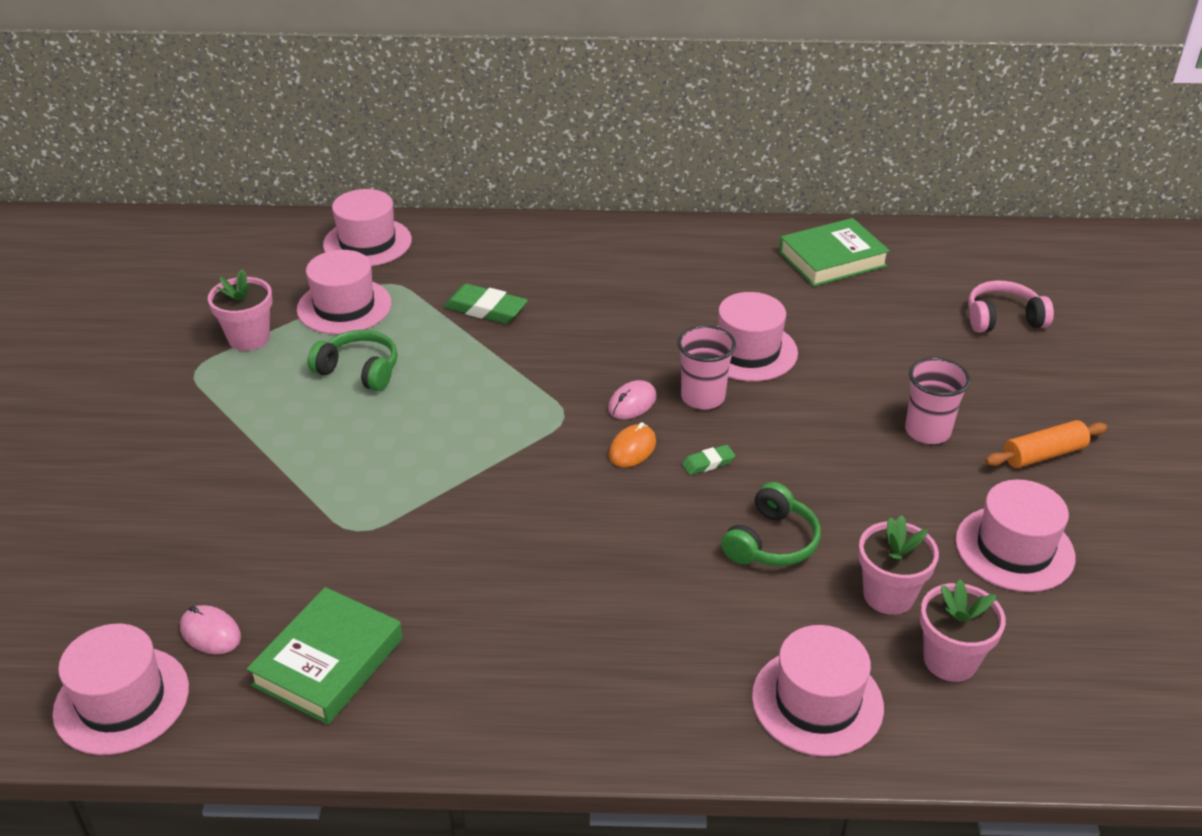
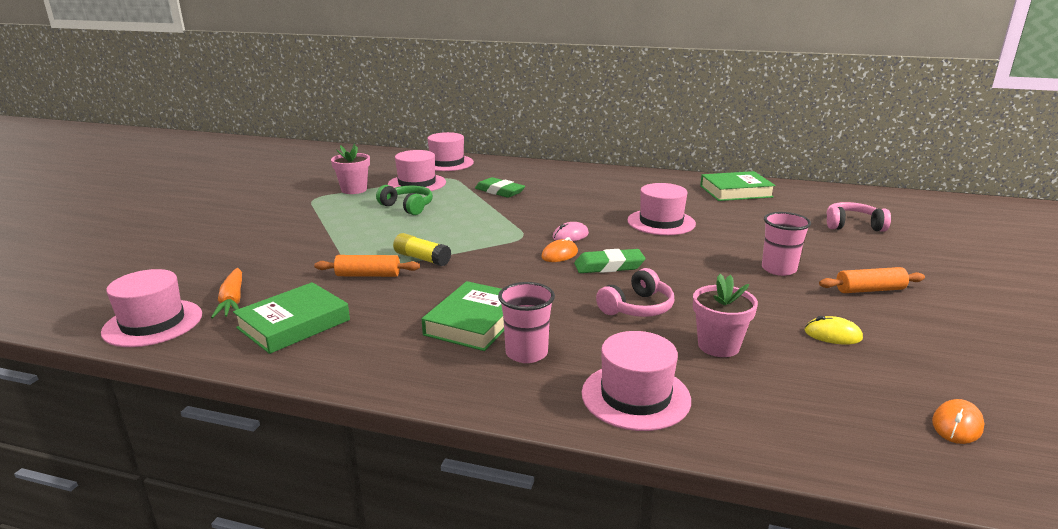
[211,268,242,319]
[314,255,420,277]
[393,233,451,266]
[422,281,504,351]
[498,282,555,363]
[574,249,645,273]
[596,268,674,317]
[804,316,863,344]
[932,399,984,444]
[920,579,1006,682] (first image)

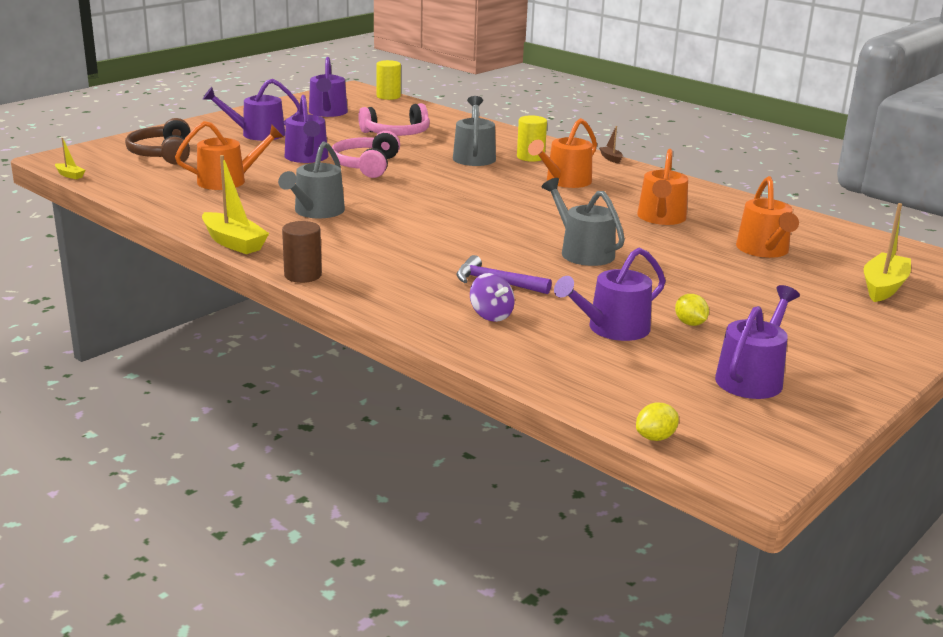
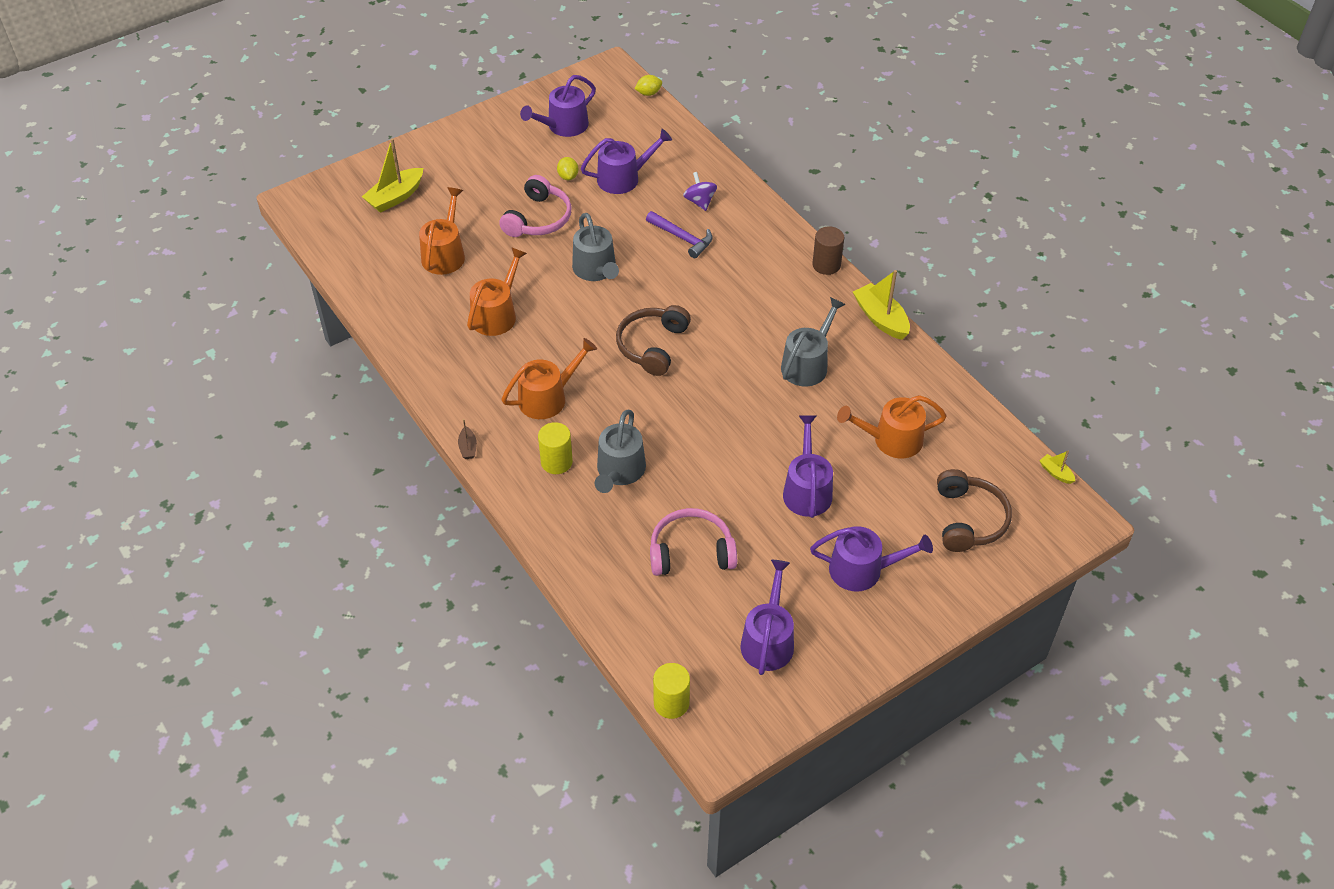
[499,175,572,237]
[616,305,691,376]

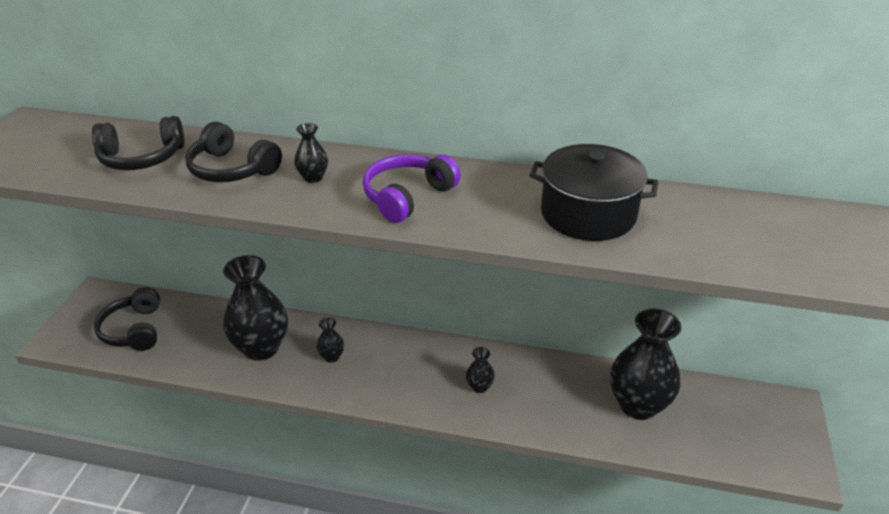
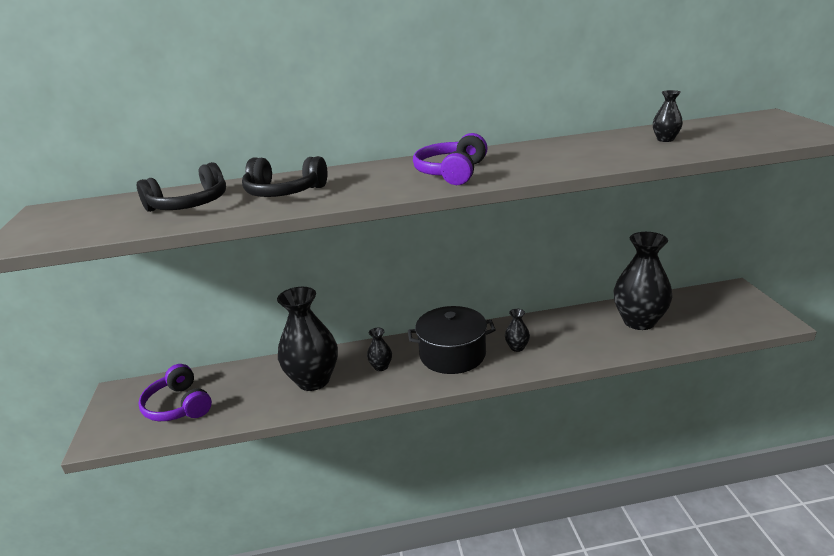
[138,364,212,421]
[408,306,496,374]
[653,90,683,142]

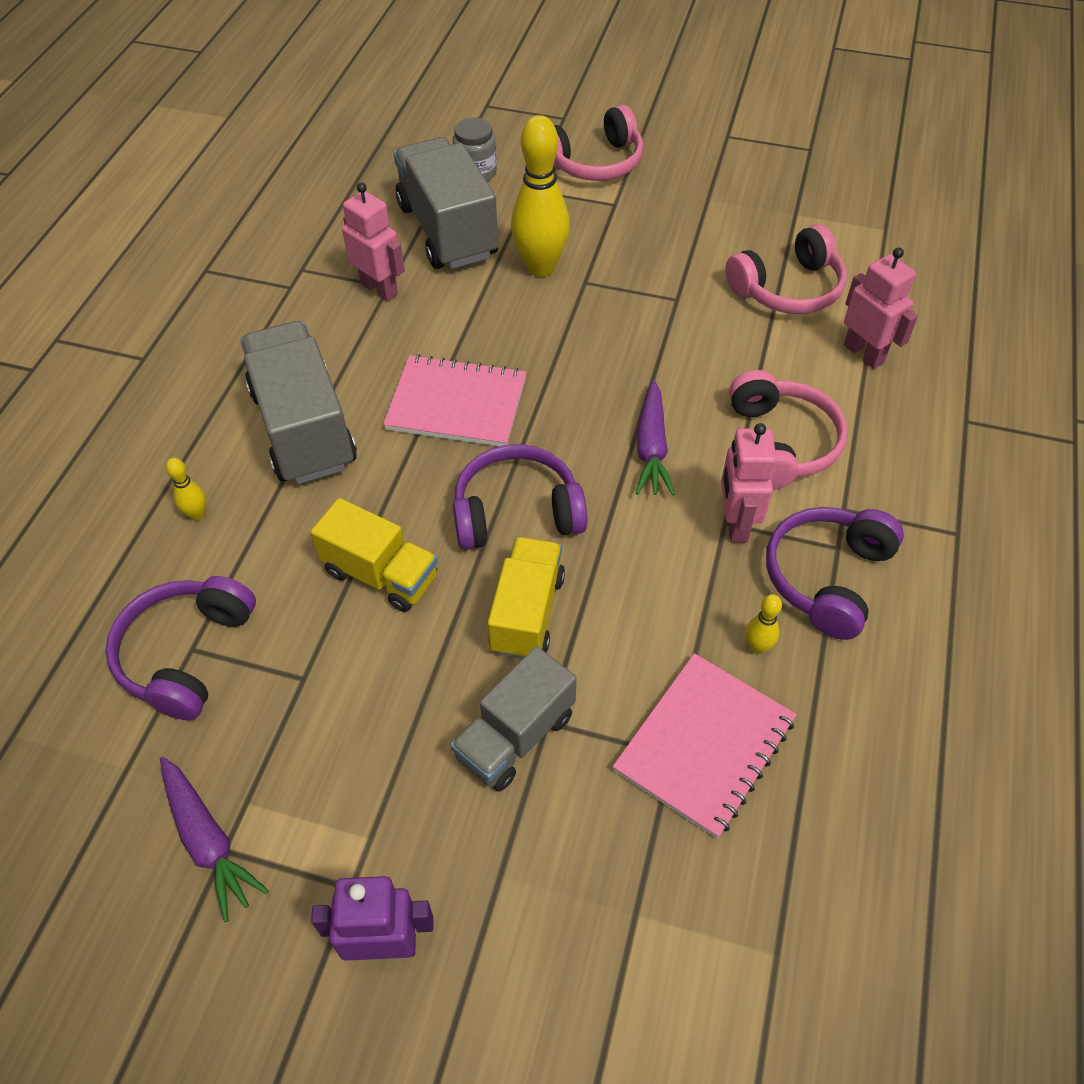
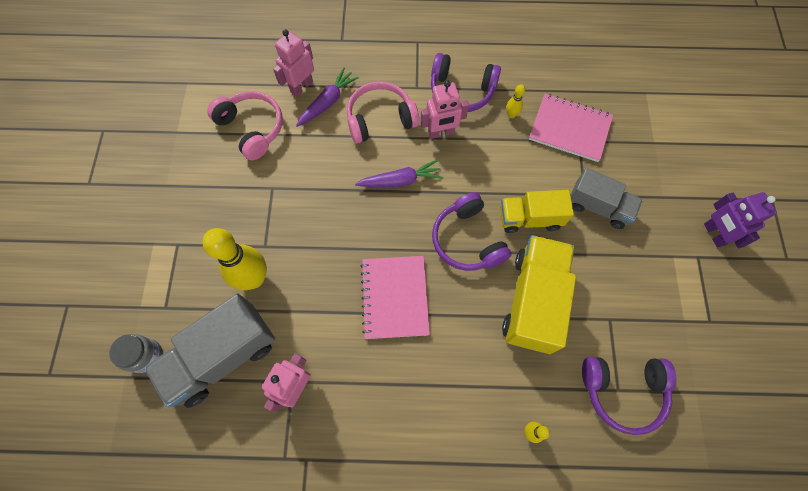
[296,67,359,127]
[502,235,576,354]
[240,321,357,484] (first image)
[553,105,644,181] (first image)

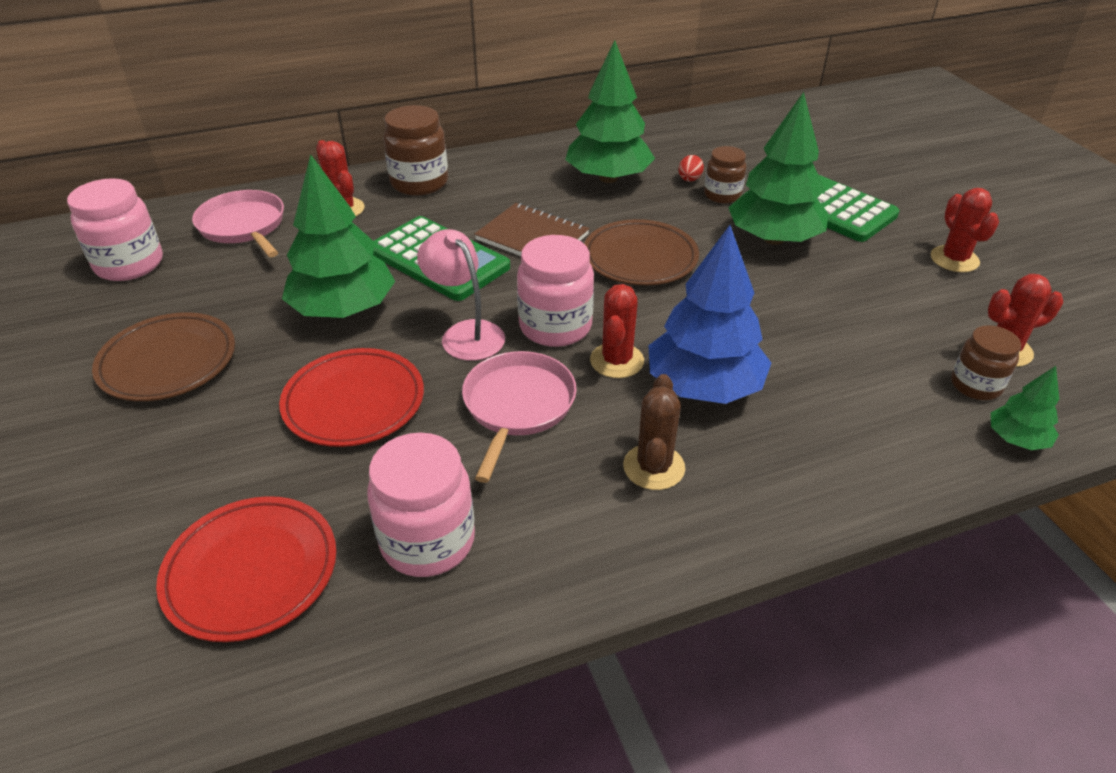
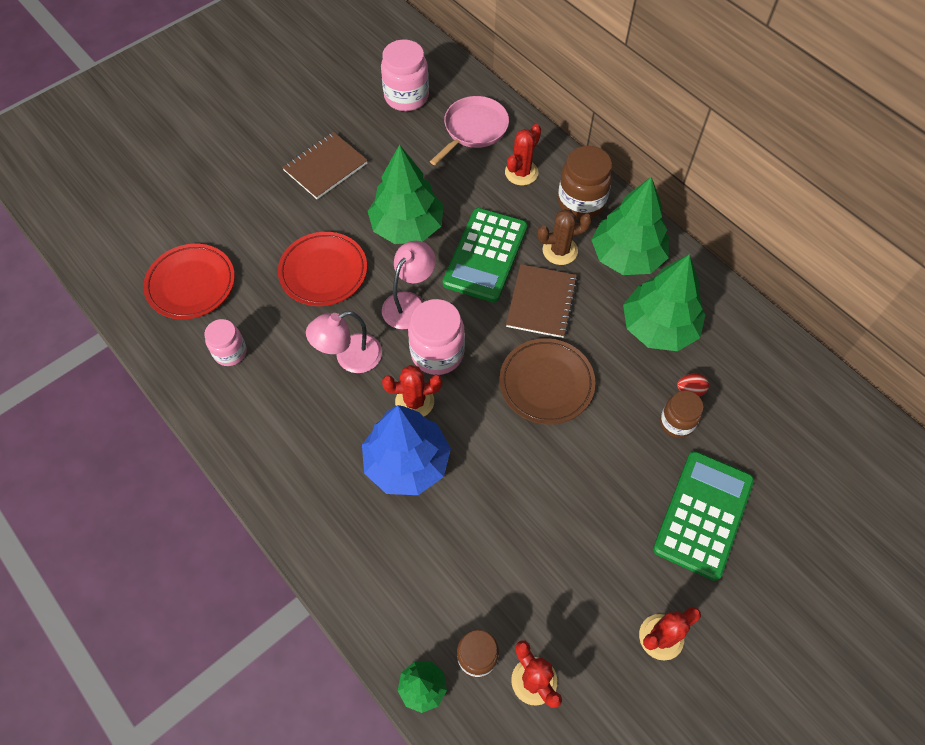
[204,319,247,366]
[282,132,368,199]
[306,311,382,373]
[537,209,592,265]
[591,177,669,275]

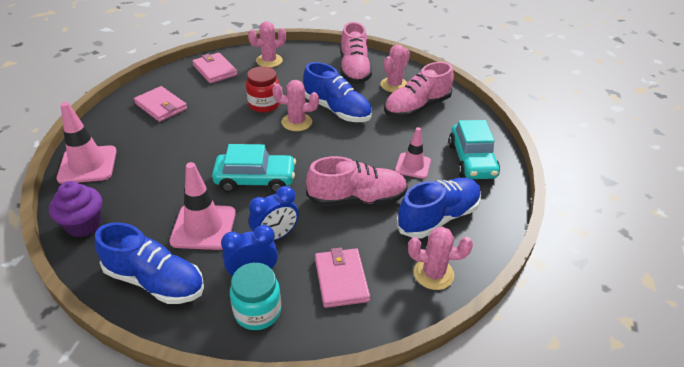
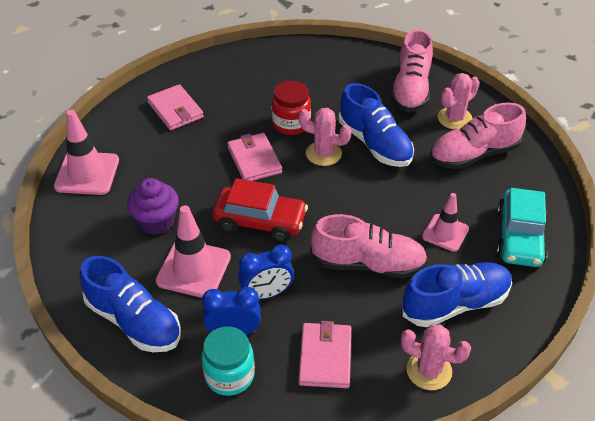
[127,178,179,235]
[213,178,308,242]
[227,133,282,181]
[248,21,286,68] (first image)

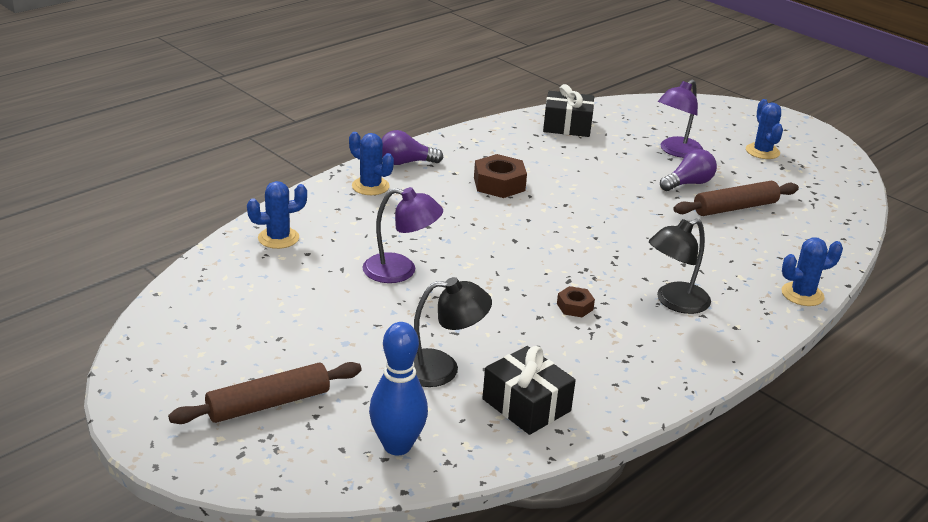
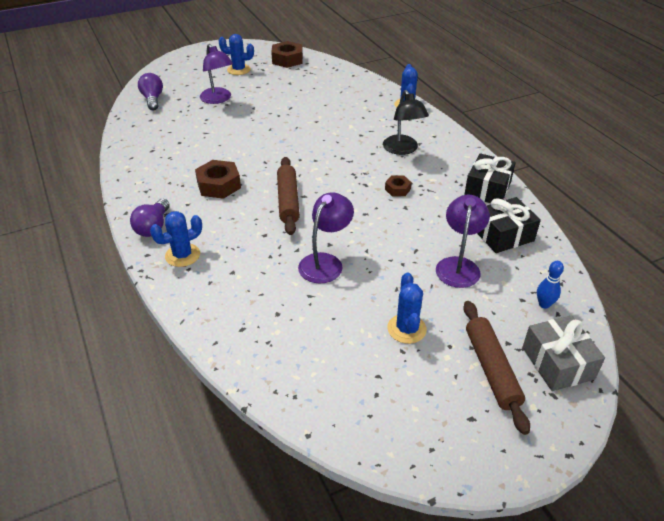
[138,73,163,110]
[271,41,303,68]
[277,157,300,235]
[387,272,427,344]
[436,195,490,288]
[464,153,516,203]
[522,315,605,391]
[537,261,564,309]

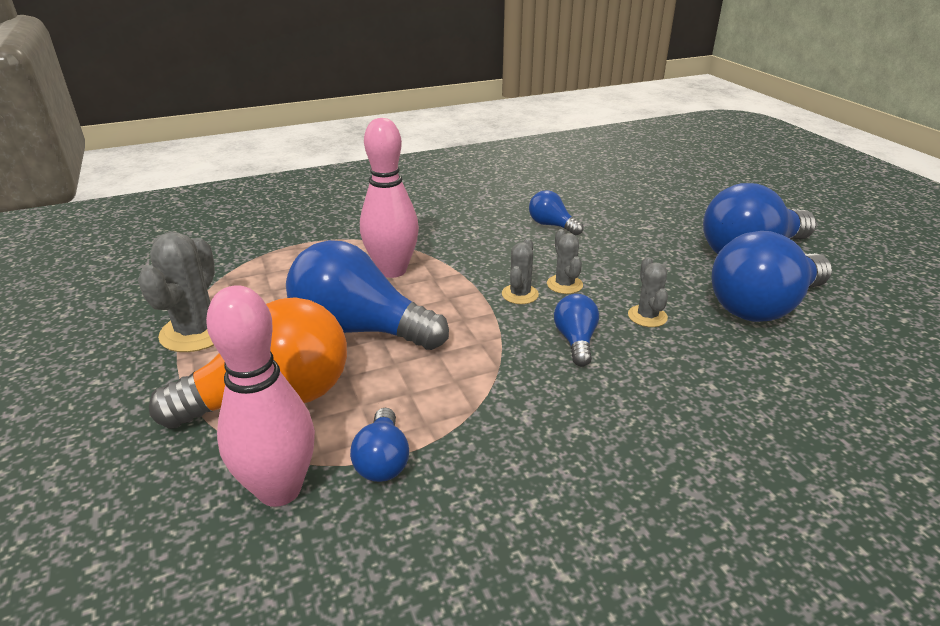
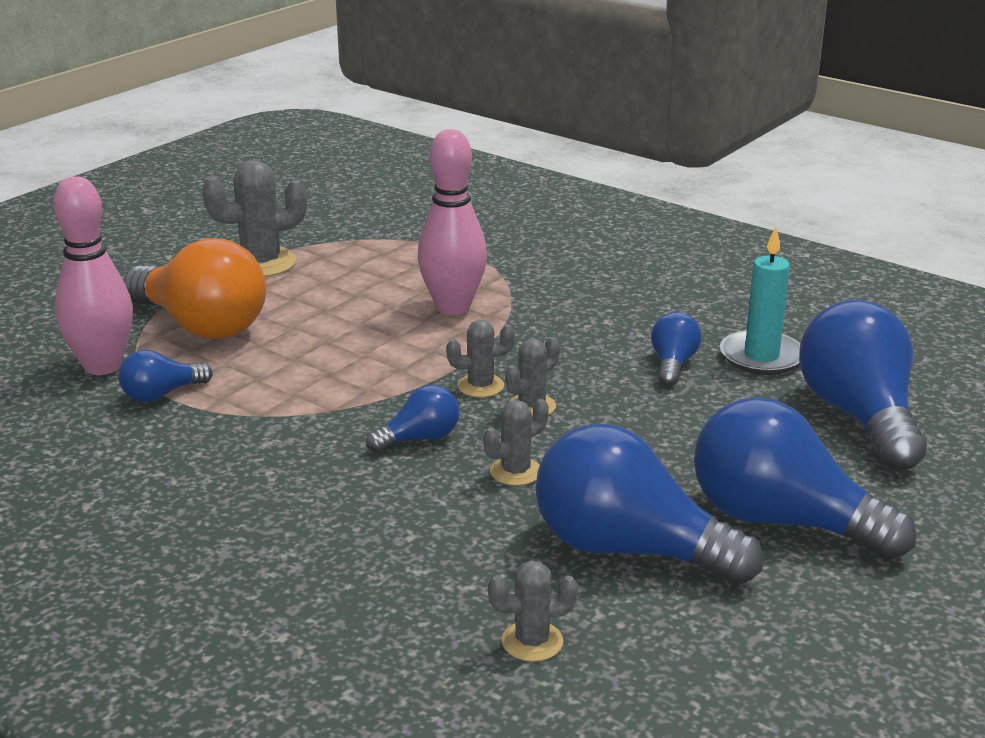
[488,560,578,662]
[720,227,800,375]
[799,300,927,470]

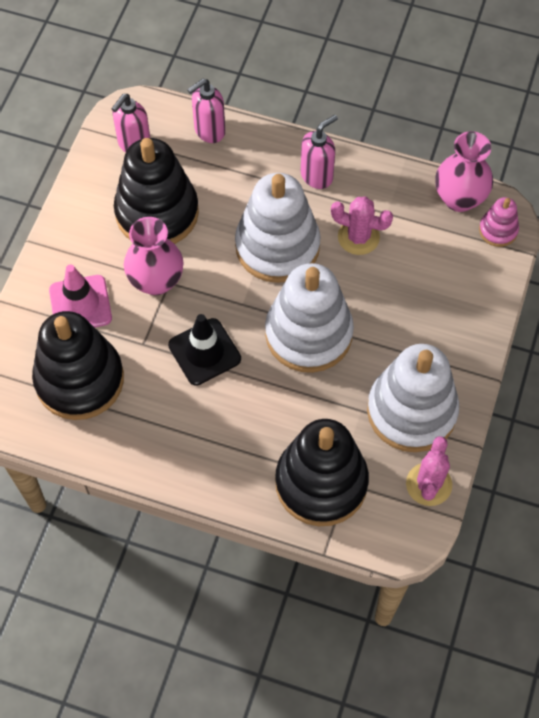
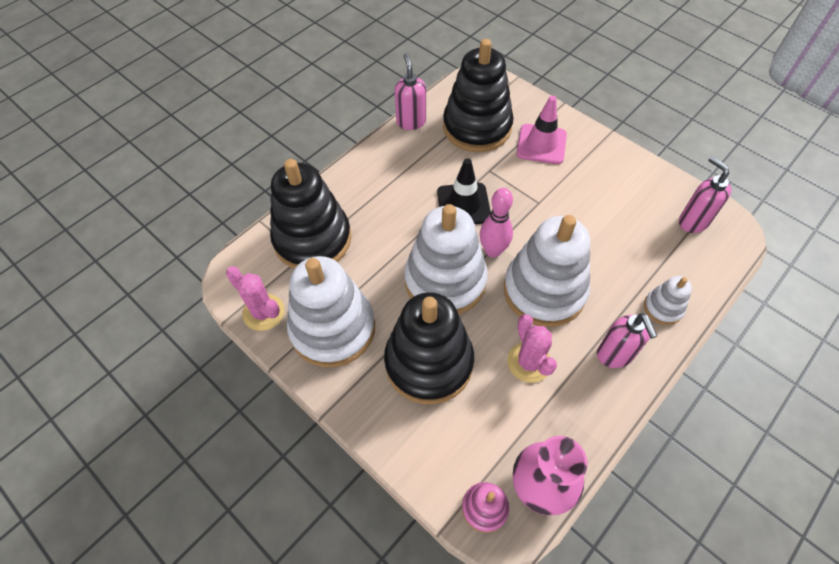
[384,292,474,405]
[394,53,426,130]
[480,188,513,258]
[507,314,557,383]
[644,276,692,325]
[124,217,183,295] (first image)

